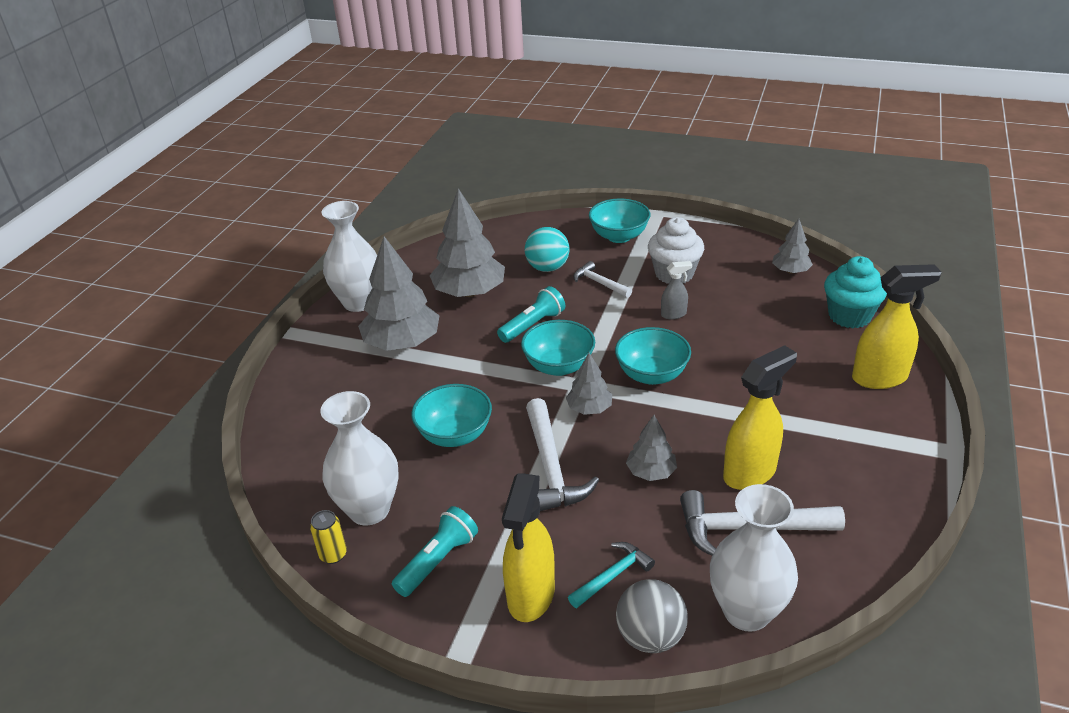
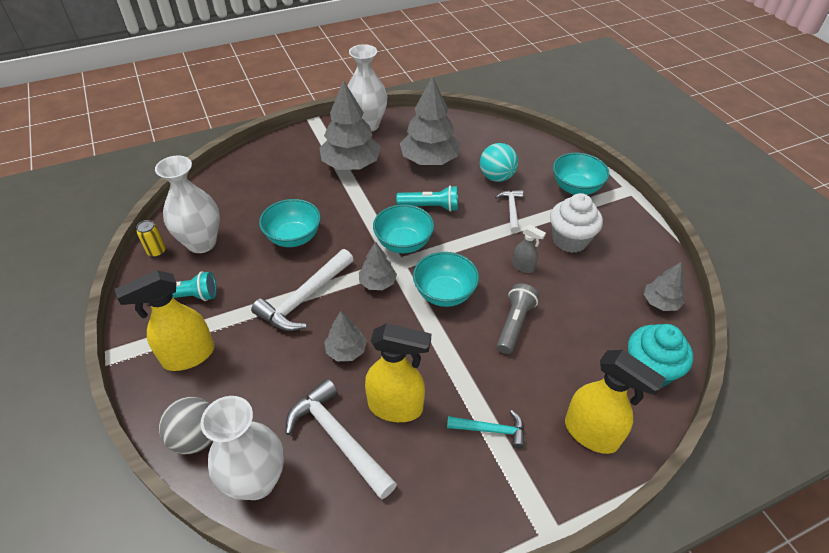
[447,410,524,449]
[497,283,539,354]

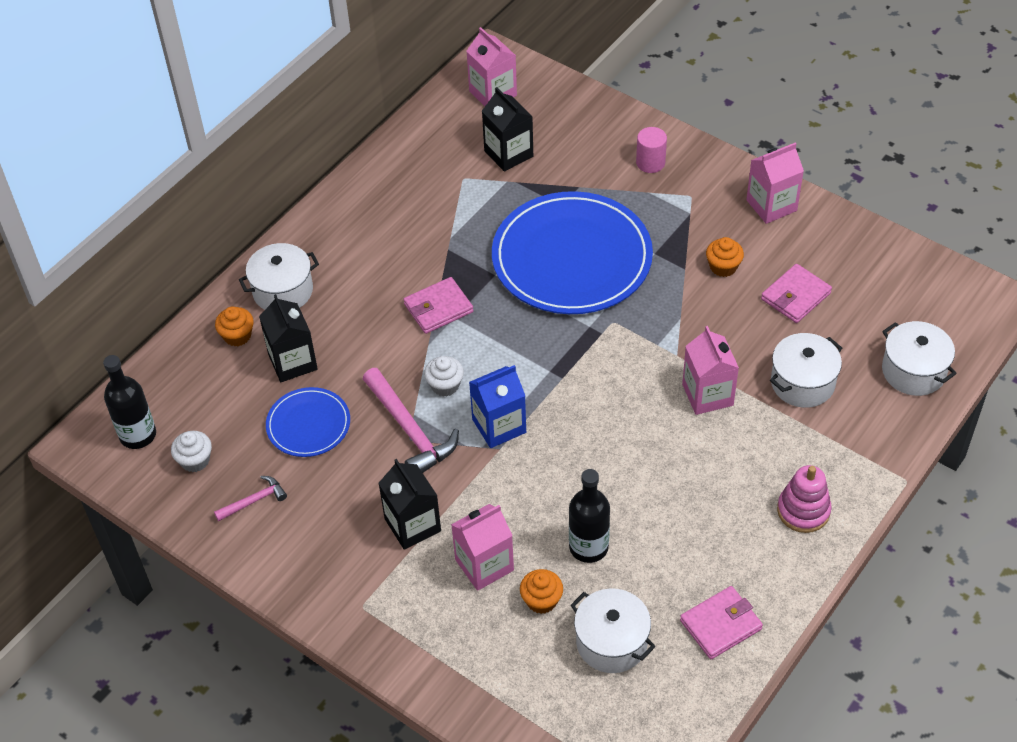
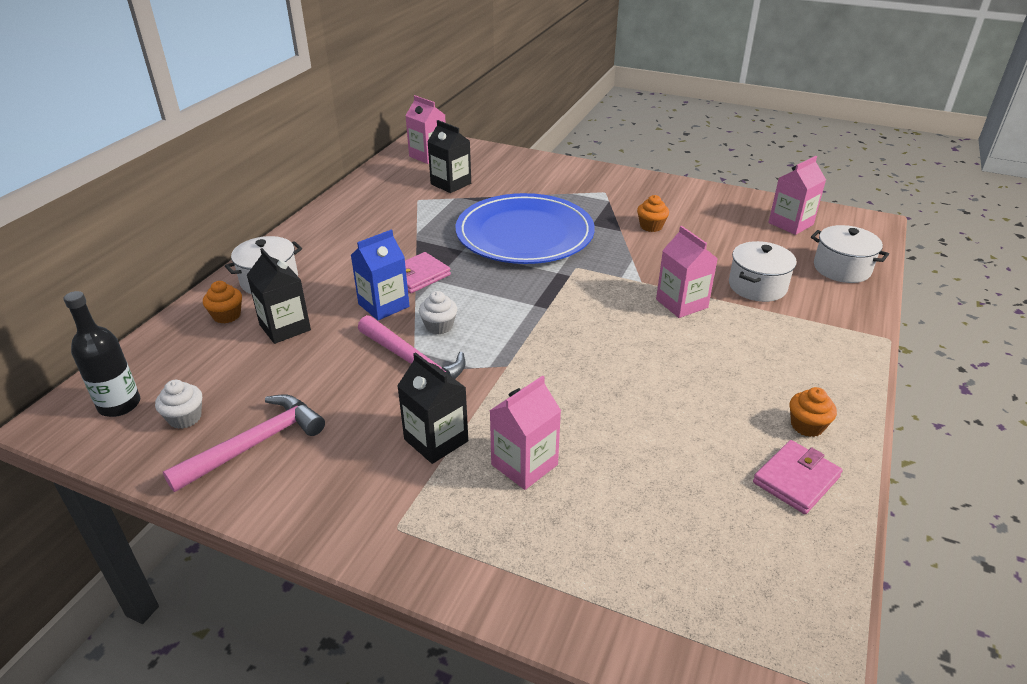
[163,394,325,492]
[351,230,409,321]
[769,156,826,235]
[789,387,837,437]
[266,387,350,457] (first image)
[569,469,610,563] (first image)
[571,588,656,673] (first image)
[636,127,667,173] (first image)
[761,264,832,323] (first image)
[777,465,832,533] (first image)

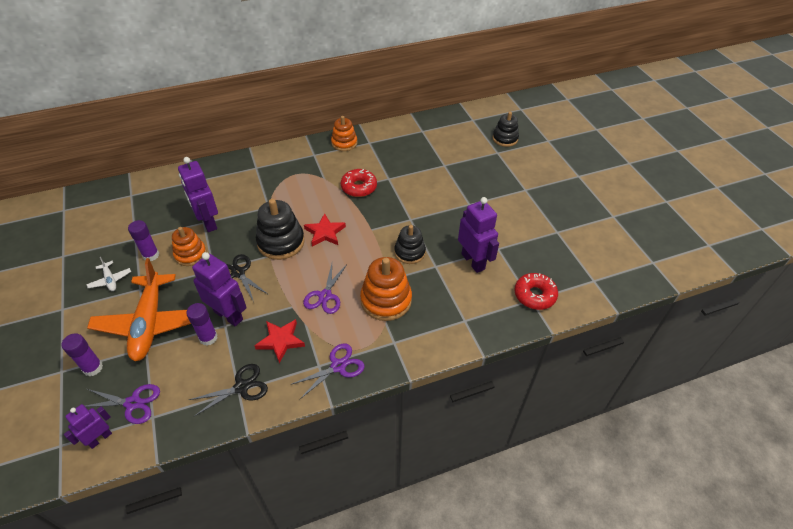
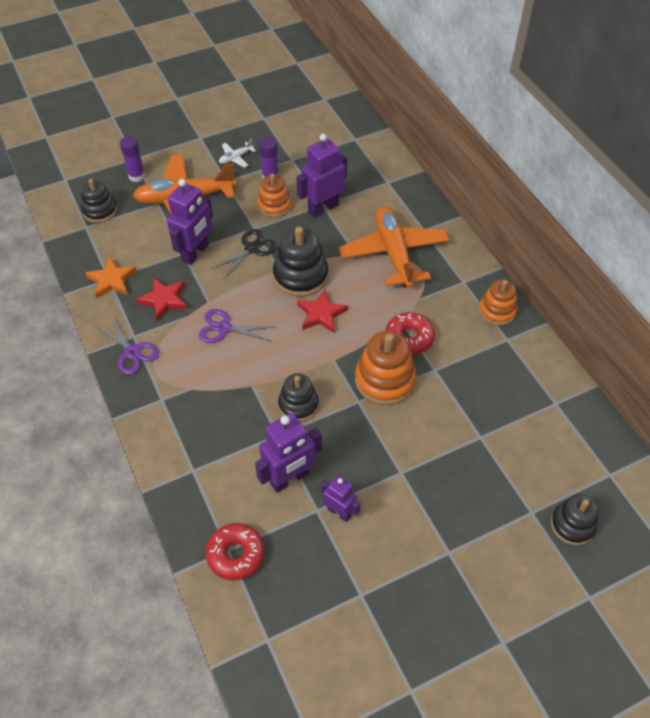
[81,179,117,223]
[86,257,137,298]
[322,475,360,522]
[339,206,449,288]
[355,331,416,405]
[186,303,217,346] (first image)

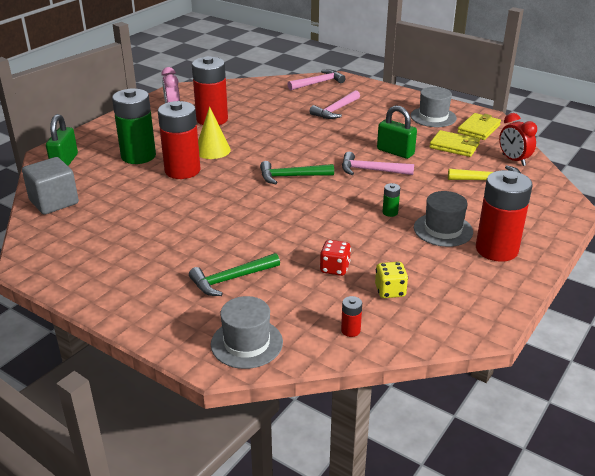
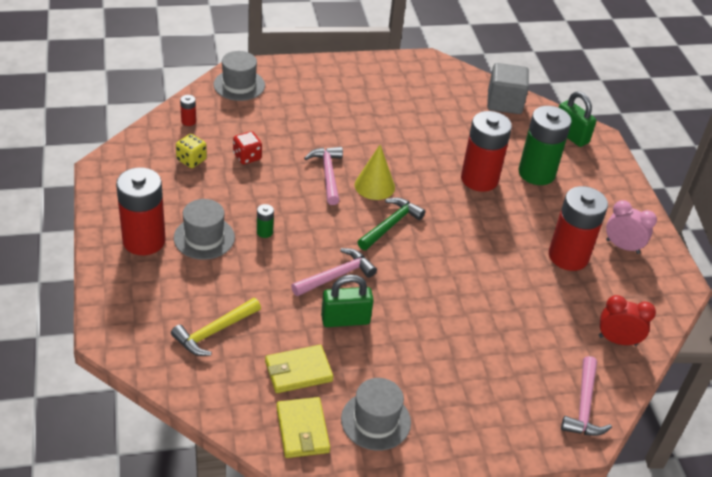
[304,147,343,205]
[355,145,395,200]
[599,295,656,346]
[189,253,280,296] (first image)

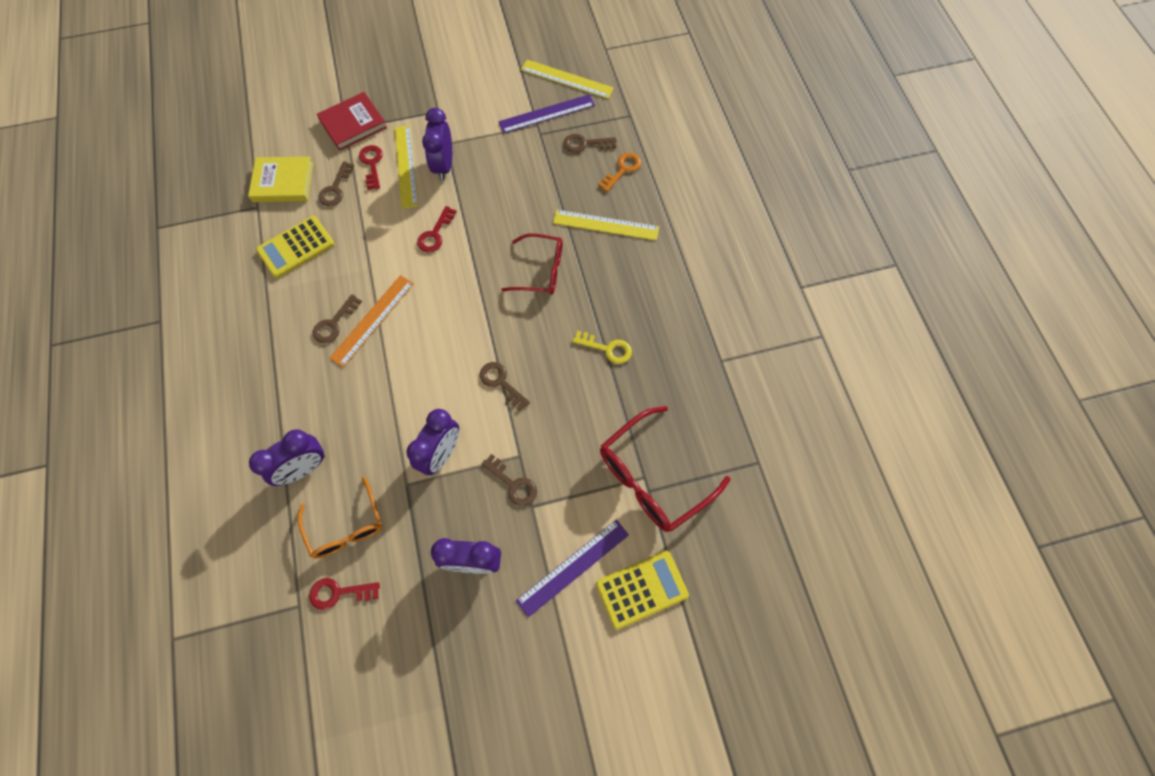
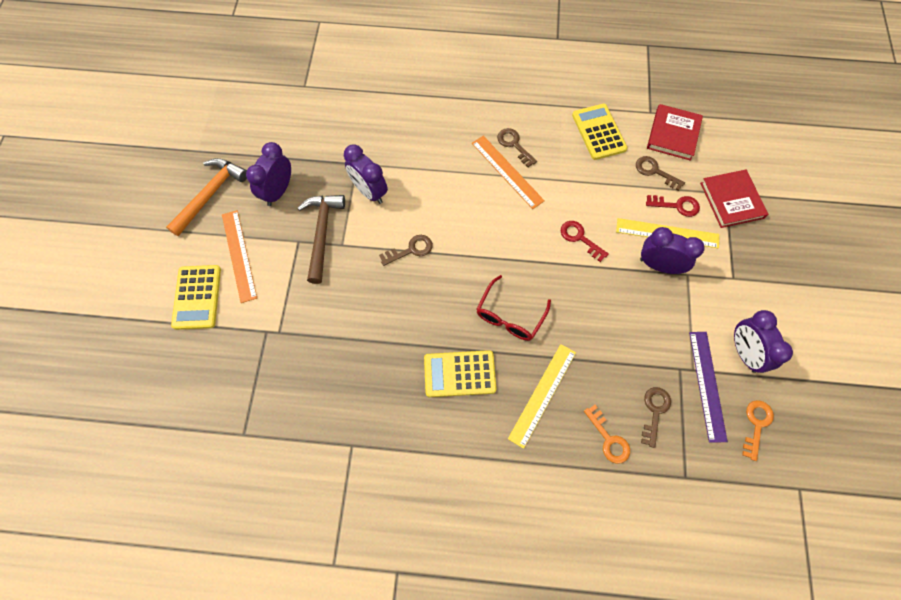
[166,158,247,236]
[222,210,257,303]
[298,195,345,284]
[424,350,496,397]
[647,104,703,161]
[734,310,793,373]
[742,400,774,461]
[298,477,382,559] (first image)
[309,578,380,610] (first image)
[572,331,632,364] (first image)
[600,406,731,532] (first image)

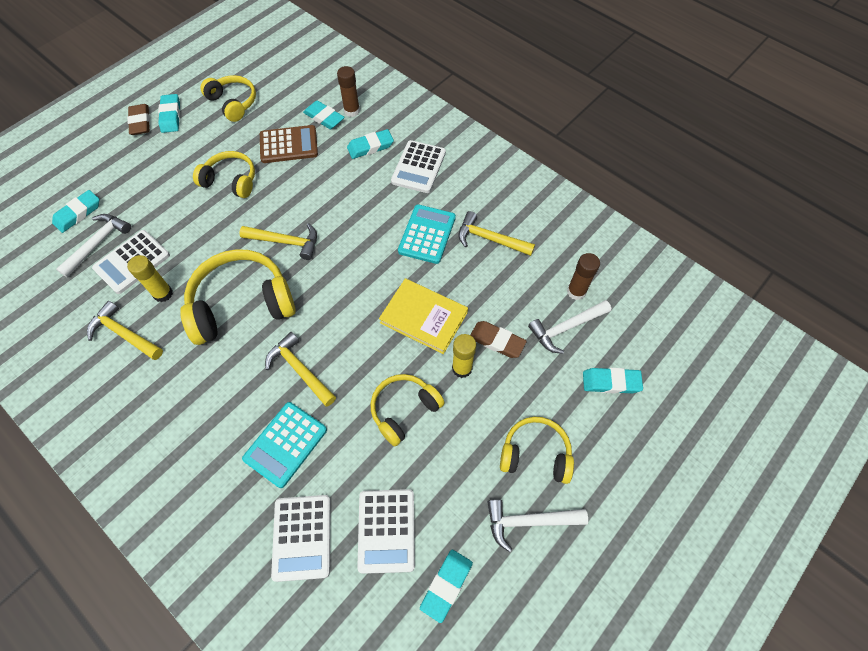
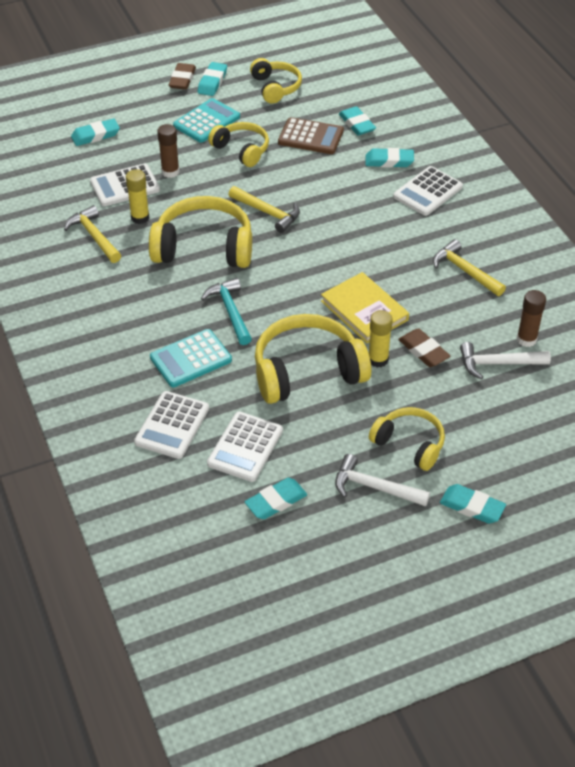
[157,124,180,178]
[173,98,240,143]
[201,278,252,345]
[255,314,371,404]
[440,484,506,524]
[56,214,131,277] (first image)

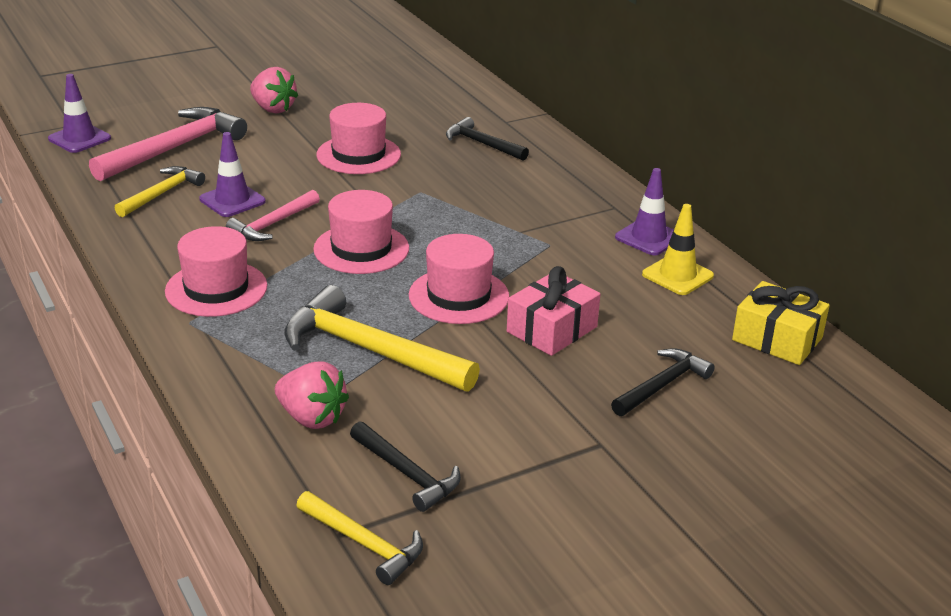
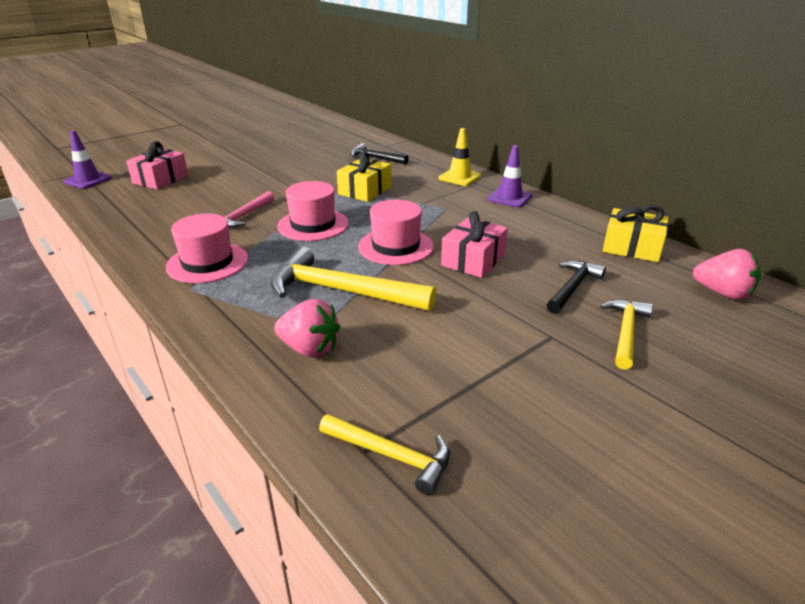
[126,141,188,189]
[337,151,391,202]
[438,128,481,186]
[600,299,653,370]
[693,249,761,300]
[199,132,266,217] (first image)
[317,103,401,174] (first image)
[350,421,461,512] (first image)

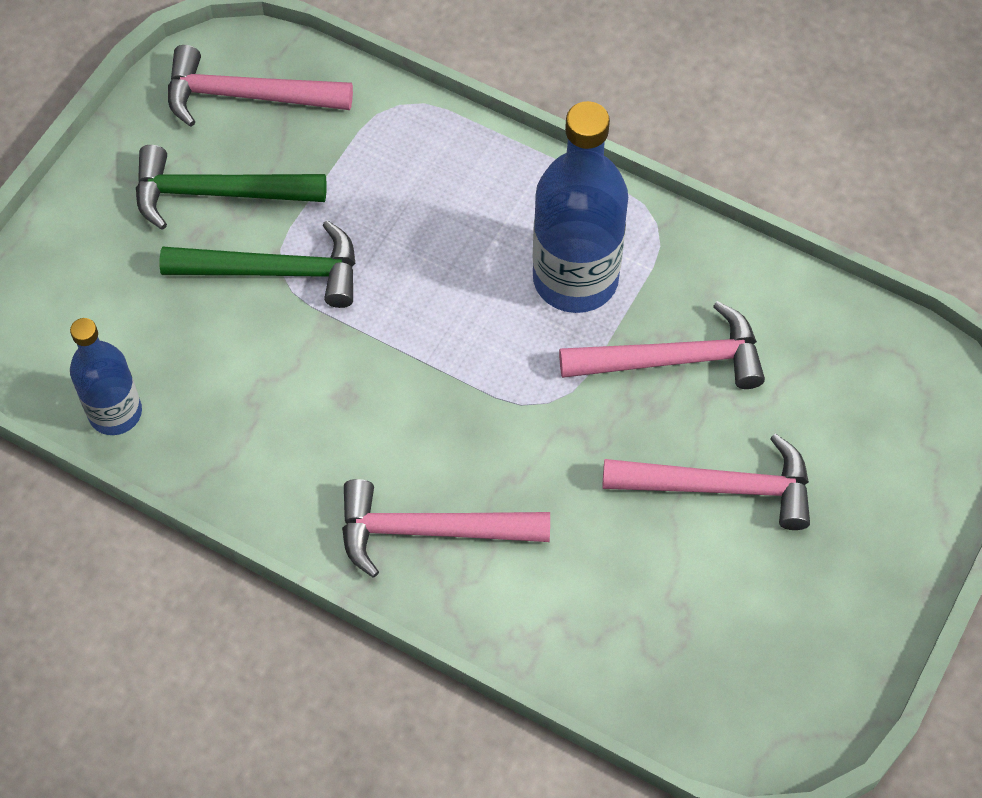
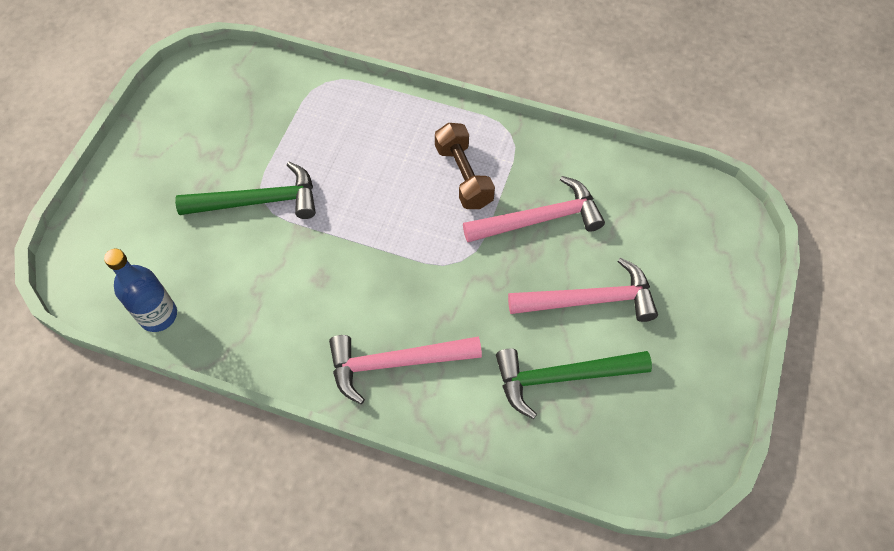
[435,123,495,209]
[496,349,652,419]
[168,45,353,127] (first image)

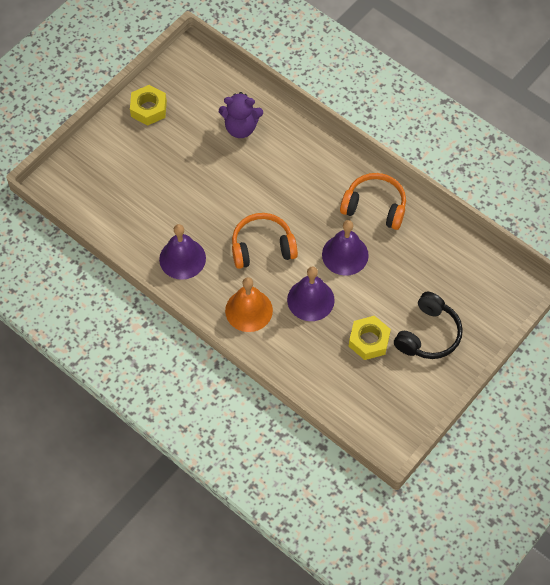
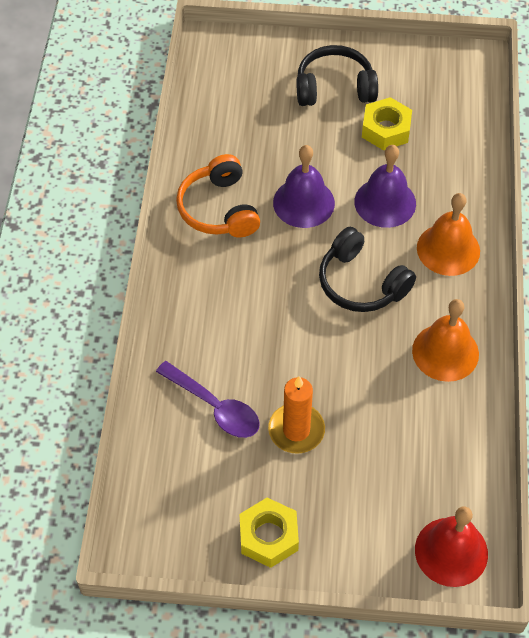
[156,361,260,438]
[268,376,325,454]
[319,227,416,312]
[412,299,479,382]
[415,506,488,587]

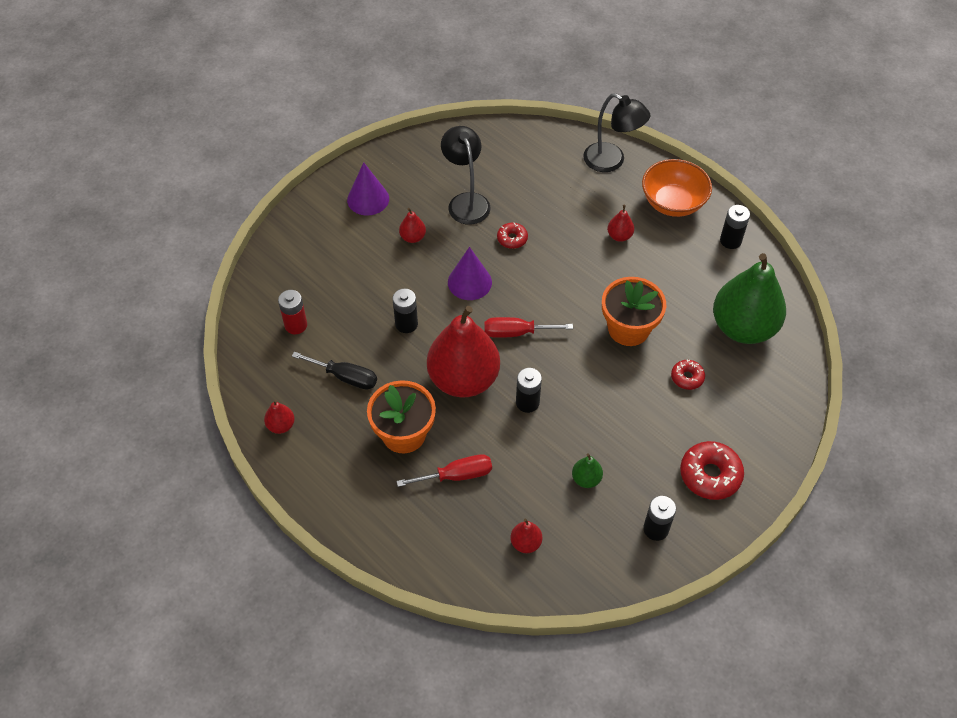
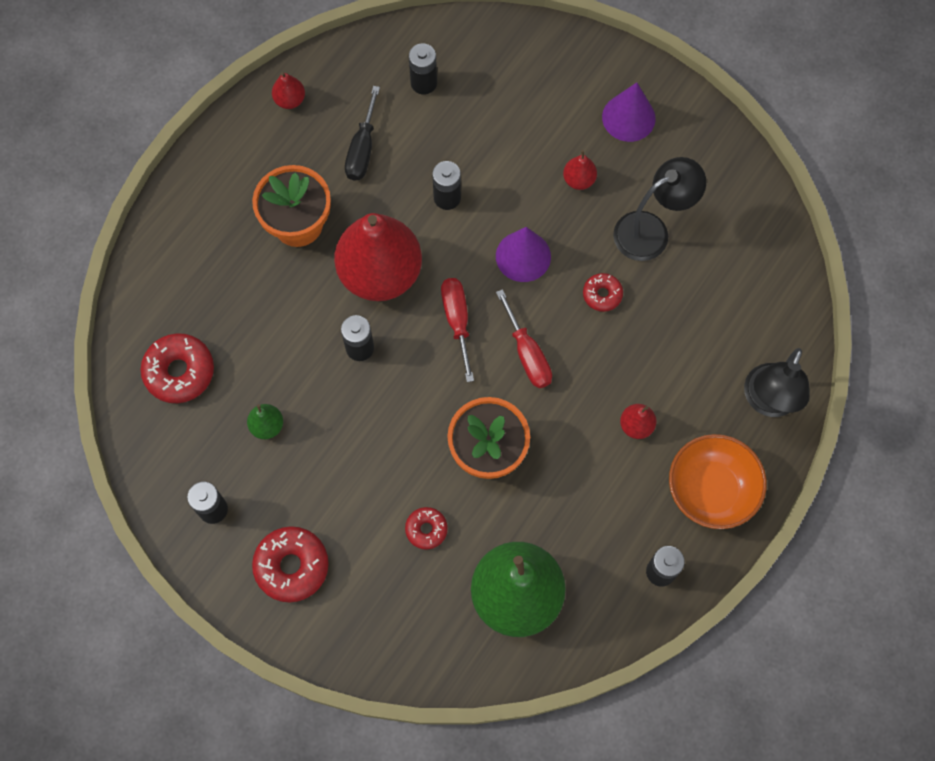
[140,333,214,403]
[409,44,437,95]
[496,289,552,388]

